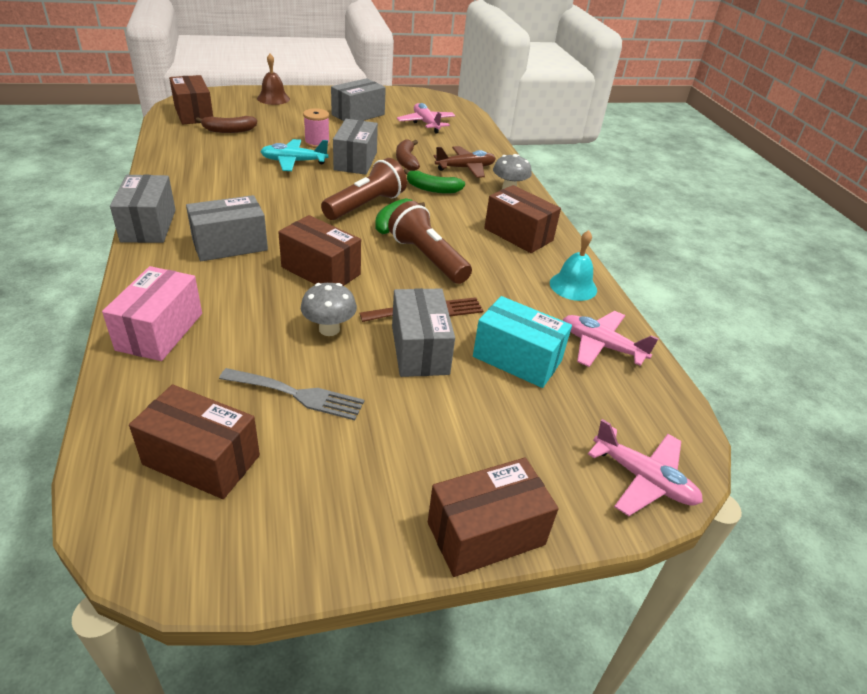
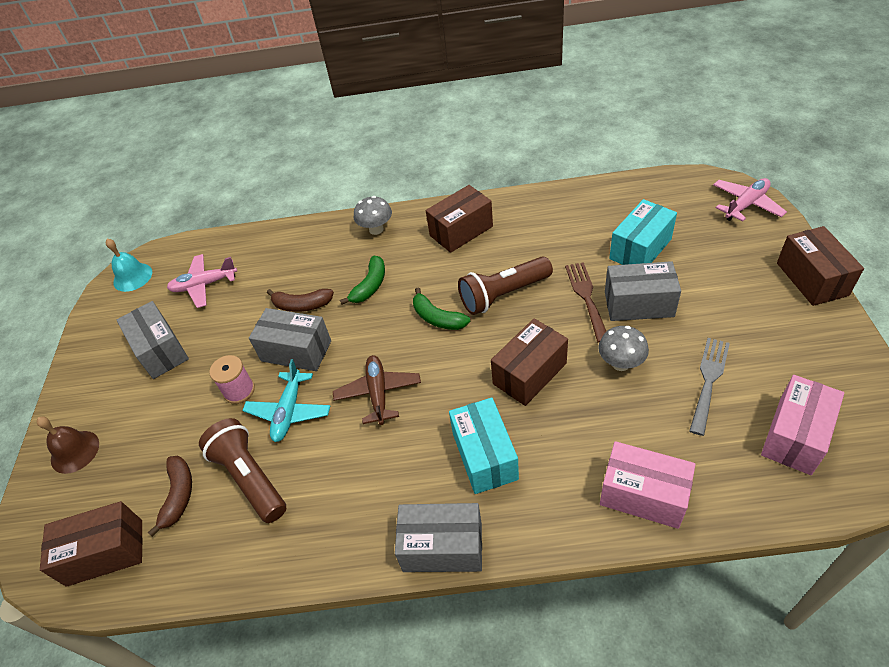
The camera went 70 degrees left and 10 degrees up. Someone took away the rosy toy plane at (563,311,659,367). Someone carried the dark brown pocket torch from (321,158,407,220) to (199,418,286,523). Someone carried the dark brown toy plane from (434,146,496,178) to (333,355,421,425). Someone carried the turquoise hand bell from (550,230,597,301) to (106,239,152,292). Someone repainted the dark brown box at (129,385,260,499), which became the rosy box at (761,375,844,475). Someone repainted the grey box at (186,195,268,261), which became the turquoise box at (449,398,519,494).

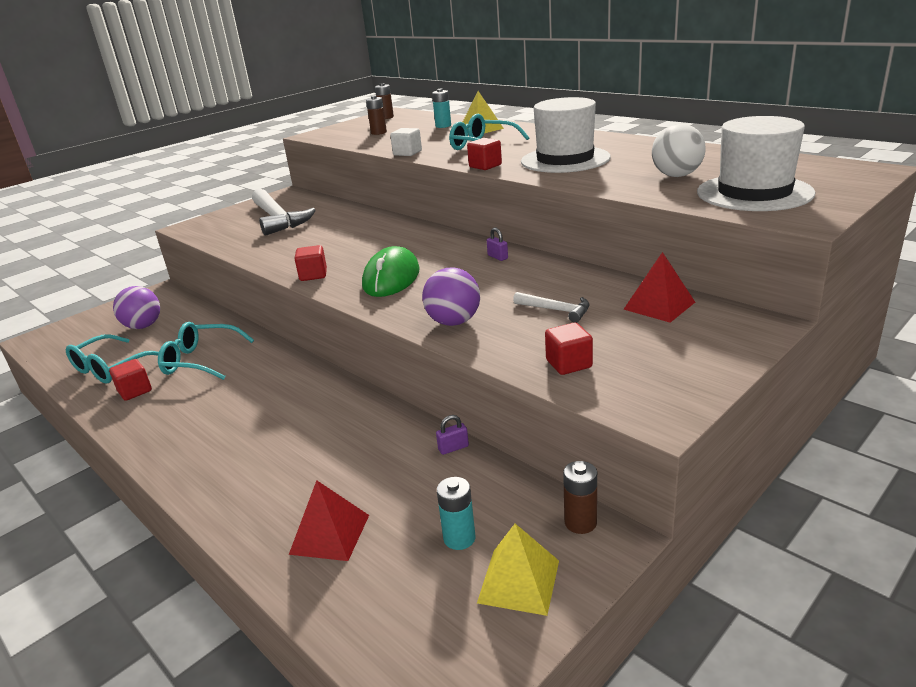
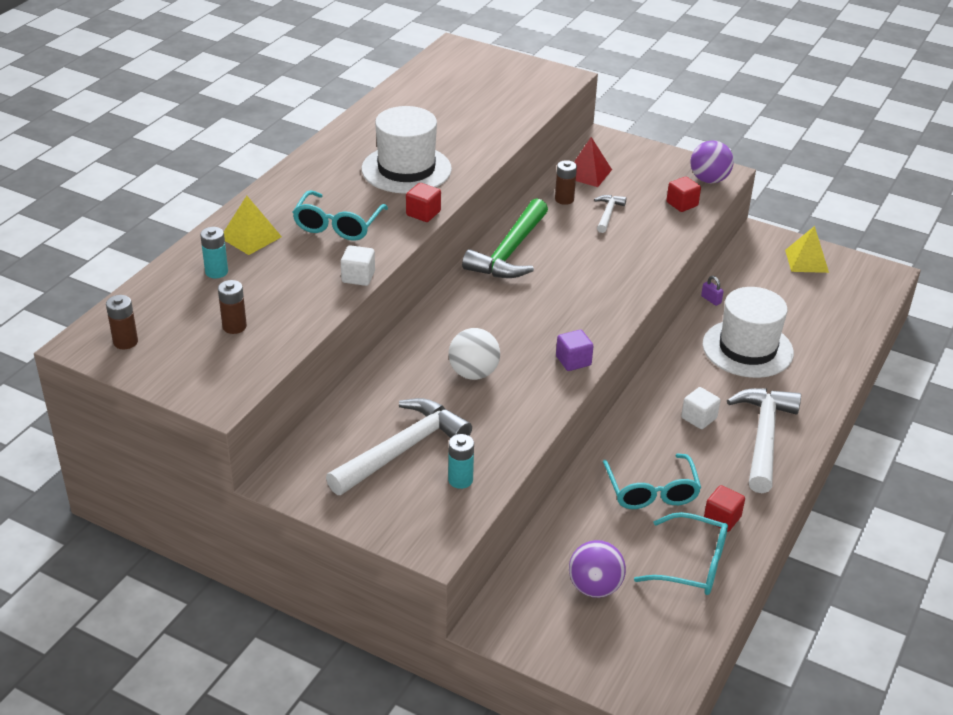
The camera went 110 degrees left and 10 degrees up. Someone took away the red solid pyramid at (289,480,369,561). Someone took away the emerald PC mouse at (362,246,420,297). Someone put down the pure white cube at (681,387,720,429). Someone put down the pure white hammer at (727,388,801,493). Someone carried the royal purple play ball from (422,268,480,326) to (691,140,734,183). Someone carried the turquoise battery from (437,477,475,550) to (448,434,474,489). Someone carried the dark brown battery from (563,461,597,534) to (555,160,577,205). Someone carried the pure white play ball from (652,124,706,177) to (449,328,500,380). Someone carried the pure white top hat from (697,116,816,211) to (703,287,794,378). Someone swapped the royal purple lock at (487,227,508,261) for the emerald hammer at (462,198,548,278). Someone repainted the red cube at (295,245,327,281), which became the royal purple cube at (556,330,593,371).

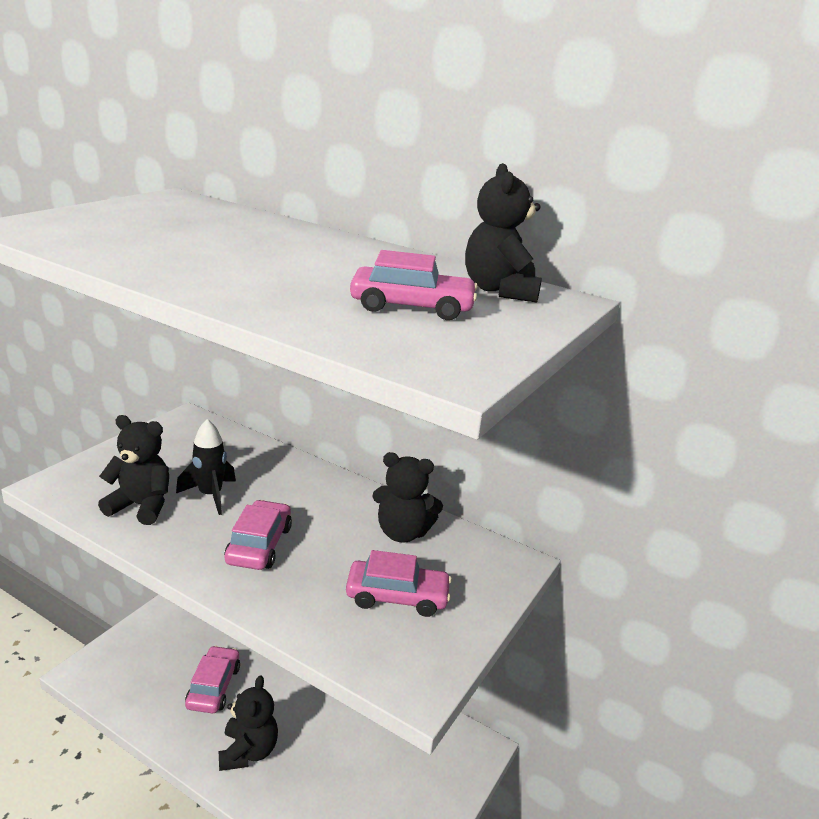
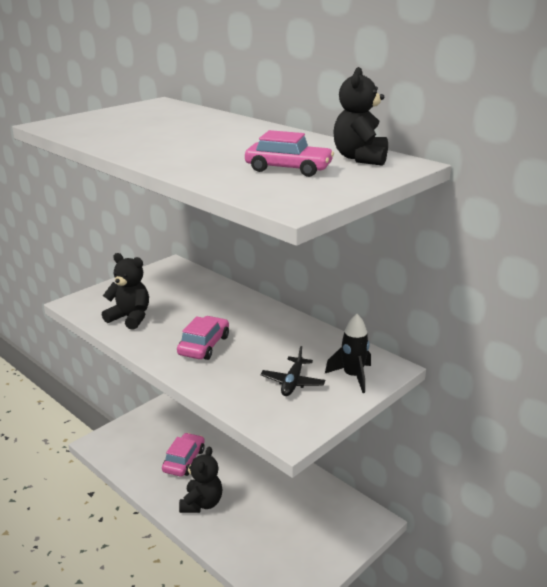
The camera went 15 degrees right and 0 degrees up. Someone took away the jet-black stuffed bear at (372,452,443,543). Someone carried the jet-black rocket from (176,419,236,515) to (325,314,371,393). Someone swapped the rosy car at (346,550,452,617) for the jet-black toy plane at (260,346,325,396).

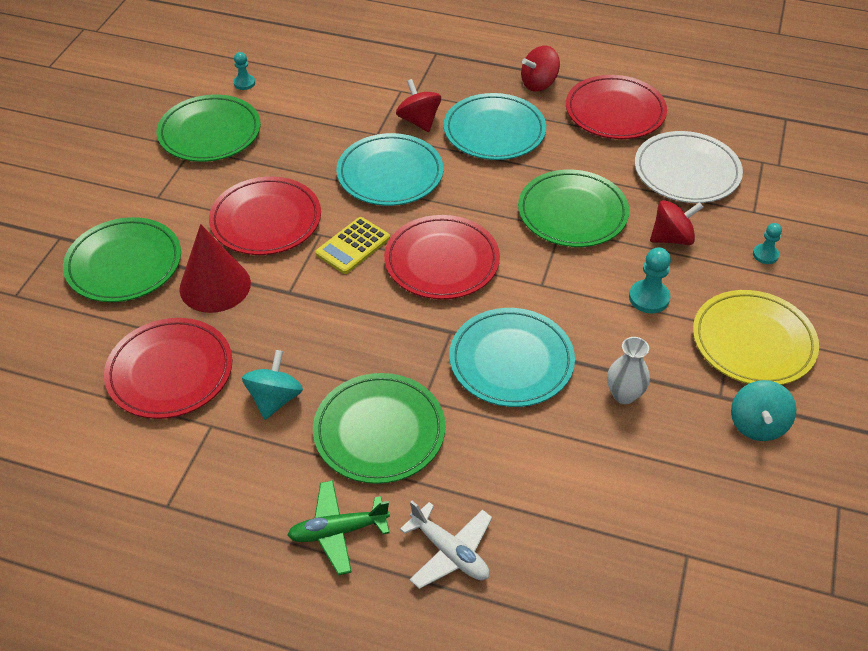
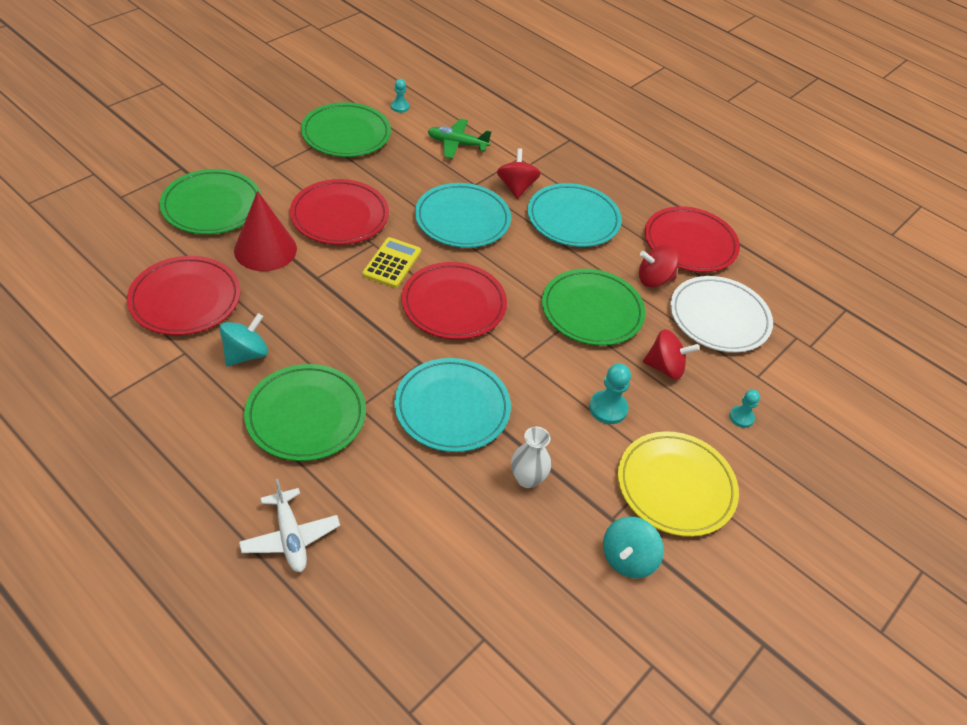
The camera went 20 degrees right and 0 degrees up. Someone carried the emerald toy plane from (287,480,390,575) to (428,119,492,159). Someone carried the red spinning top from (521,46,560,92) to (639,244,679,287). Someone rotated the bright yellow adding machine at (315,217,390,274) by 135 degrees clockwise.

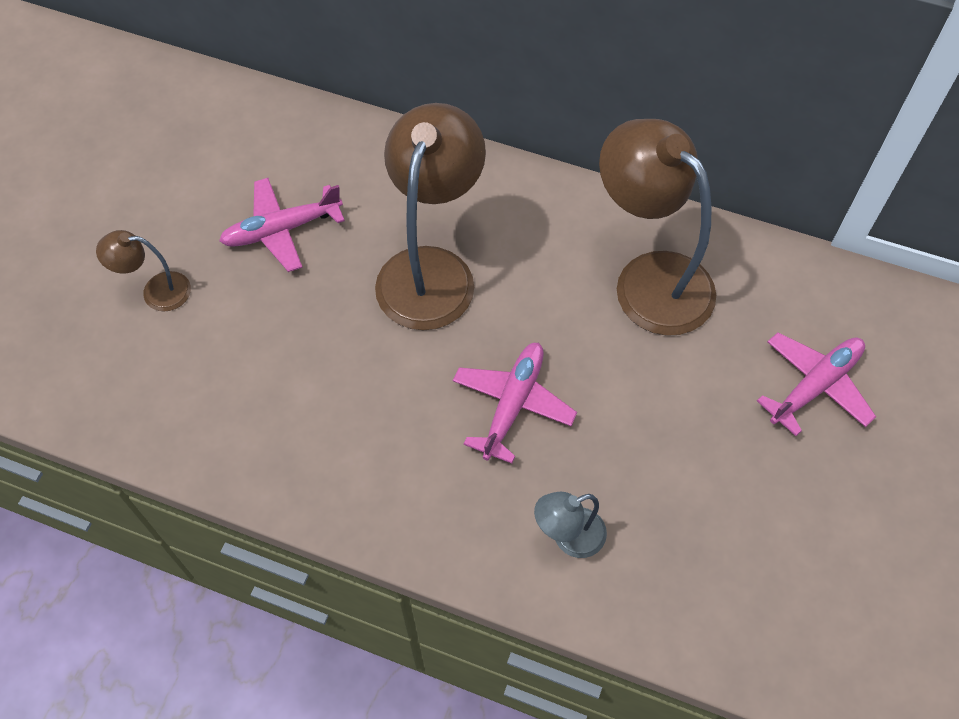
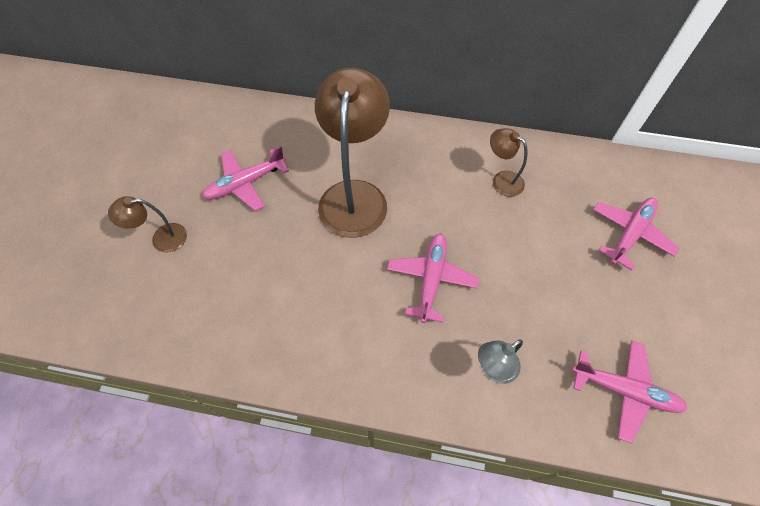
The camera went 10 degrees left and 0 degrees up. Someone put down the rosy toy plane at (572,341,688,443). Someone scaled the dark brown reading lamp at (599,119,716,336) by 0.48.

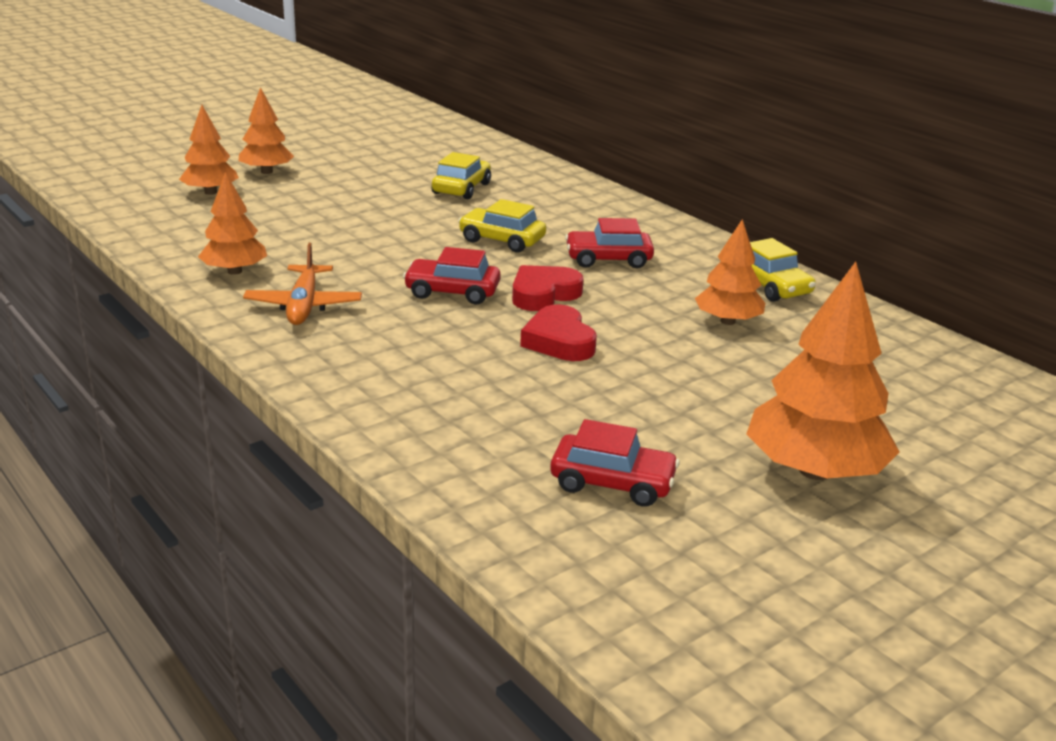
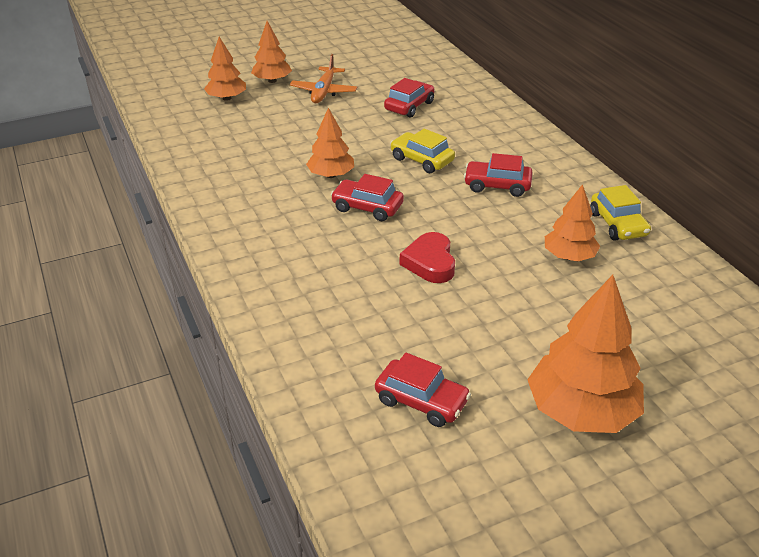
The camera went 15 degrees right and 10 degrees up. Someone took away the red heart at (512,265,584,311). Someone carried the orange-coloured toy tree from (198,172,267,275) to (306,108,354,178). Someone carried the orange-coloured toy plane from (243,243,362,325) to (290,54,357,103). Someone repainted the bright yellow car at (431,152,491,199), which became the red car at (384,78,435,118).

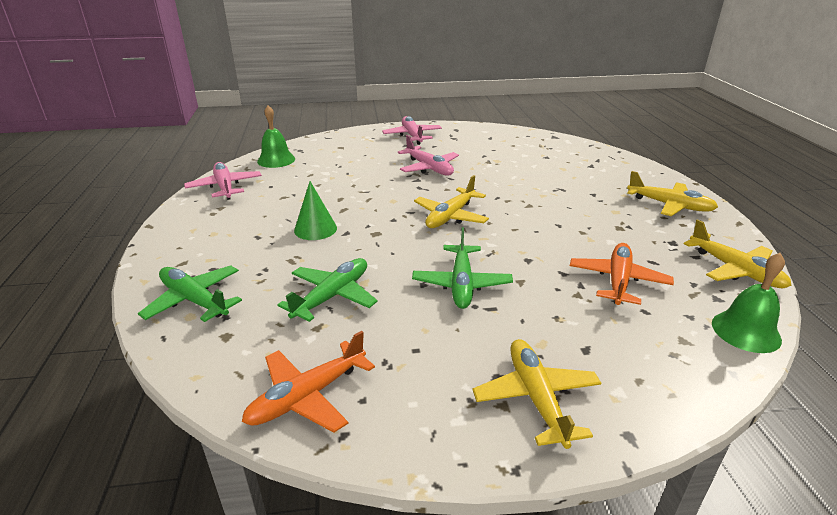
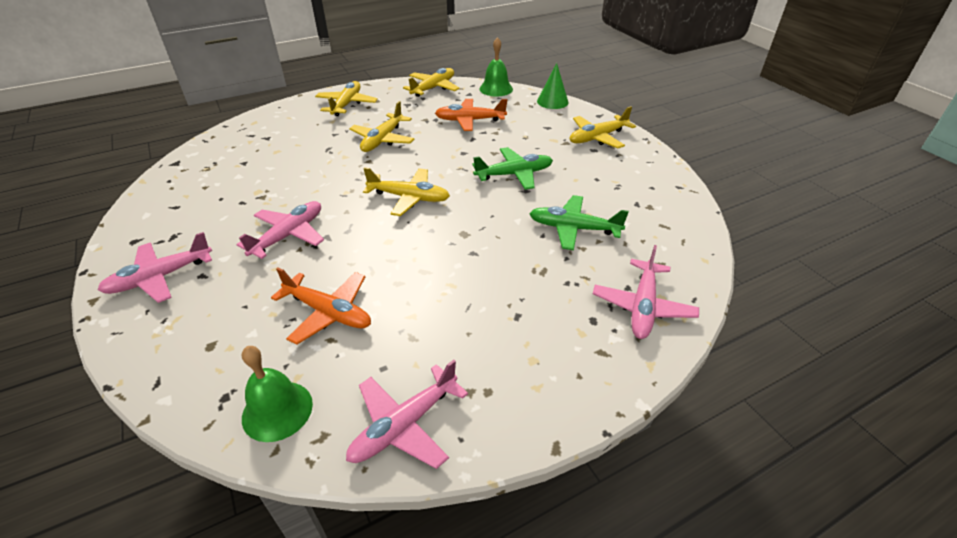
The camera went 110 degrees left and 10 degrees up. Someone put down the bright yellow toy plane at (349,101,414,152). Someone carried the orange-coloured toy plane from (242,331,375,433) to (271,268,371,345). Someone carried the emerald cone shape from (294,181,337,240) to (537,63,569,109). Someone repainted the emerald toy plane at (138,265,242,322), which became the rosy toy plane at (593,245,699,339).

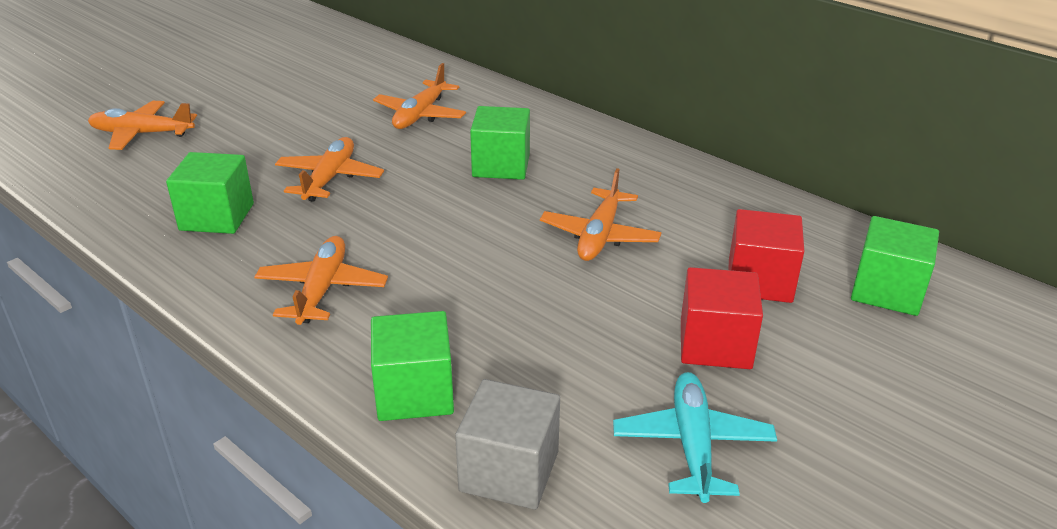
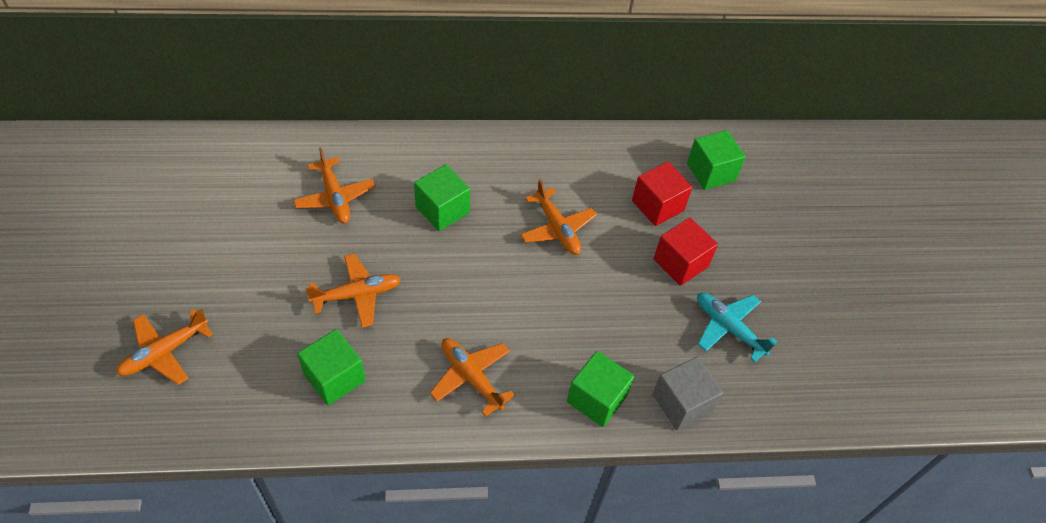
The camera went 50 degrees left and 20 degrees up. Someone rotated the orange-coloured toy plane at (275,137,384,202) by 105 degrees clockwise.

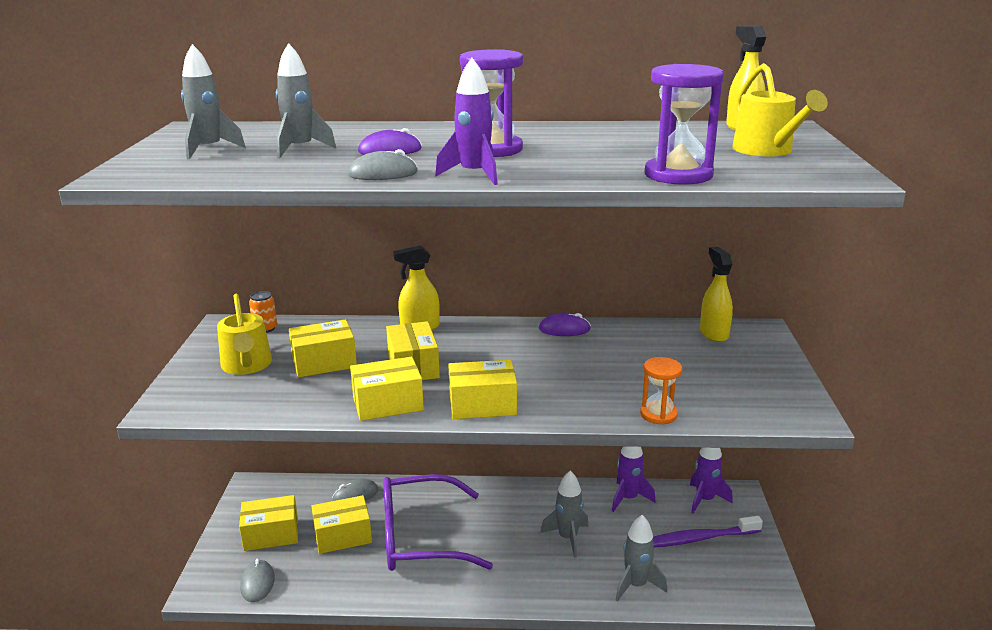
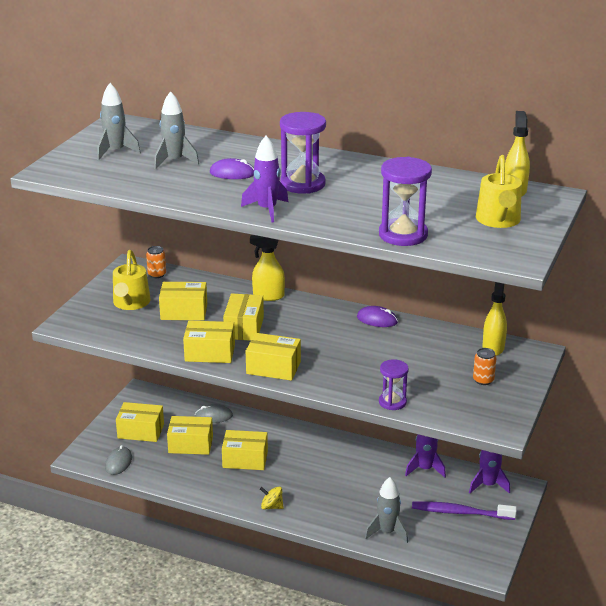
The camera went 20 degrees right and 5 degrees up. Someone took away the grey PC mouse at (348,149,417,180). Someone took away the grey rocket at (540,471,589,558). Someone put down the bright yellow spinning top at (260,487,284,510). Someone put down the orange-coloured tin at (473,348,497,385). Someone swapped the royal purple glasses at (383,474,493,571) for the bright yellow box at (222,430,268,470). Someone repainted the orange-coloured sandglass at (640,357,682,425), which became the royal purple sandglass at (379,359,409,410).

